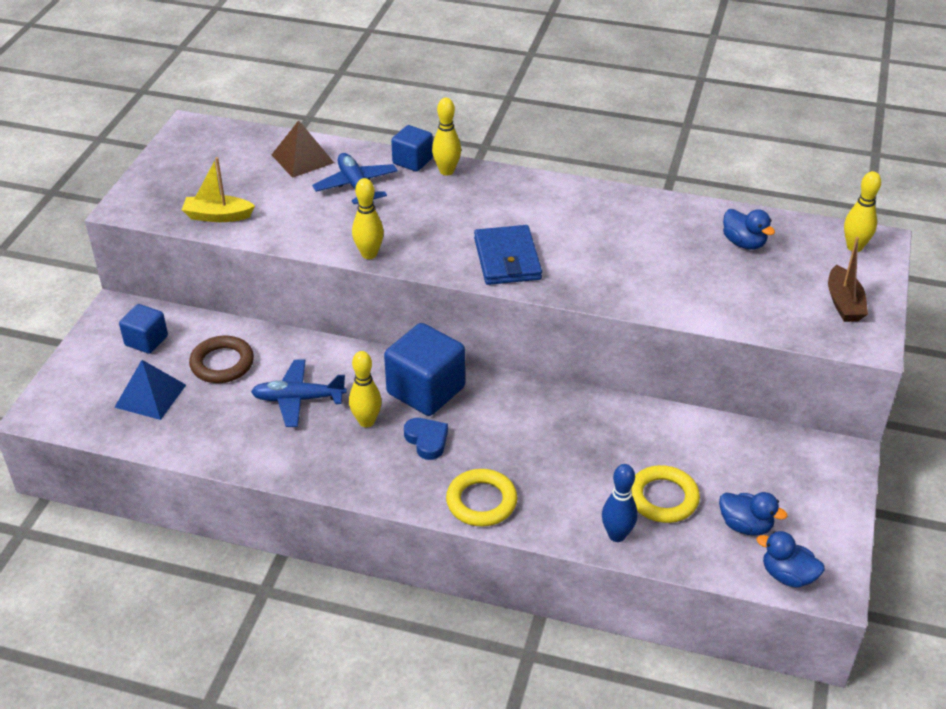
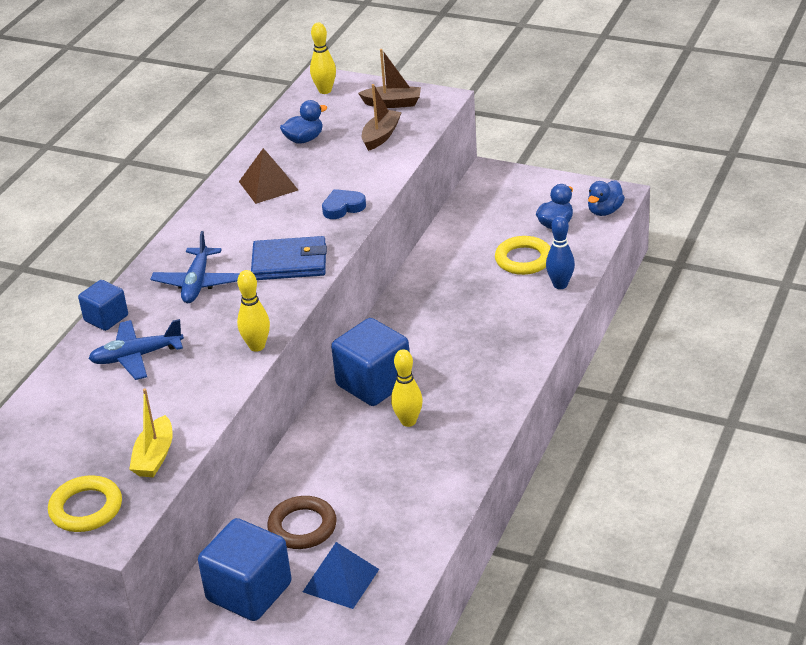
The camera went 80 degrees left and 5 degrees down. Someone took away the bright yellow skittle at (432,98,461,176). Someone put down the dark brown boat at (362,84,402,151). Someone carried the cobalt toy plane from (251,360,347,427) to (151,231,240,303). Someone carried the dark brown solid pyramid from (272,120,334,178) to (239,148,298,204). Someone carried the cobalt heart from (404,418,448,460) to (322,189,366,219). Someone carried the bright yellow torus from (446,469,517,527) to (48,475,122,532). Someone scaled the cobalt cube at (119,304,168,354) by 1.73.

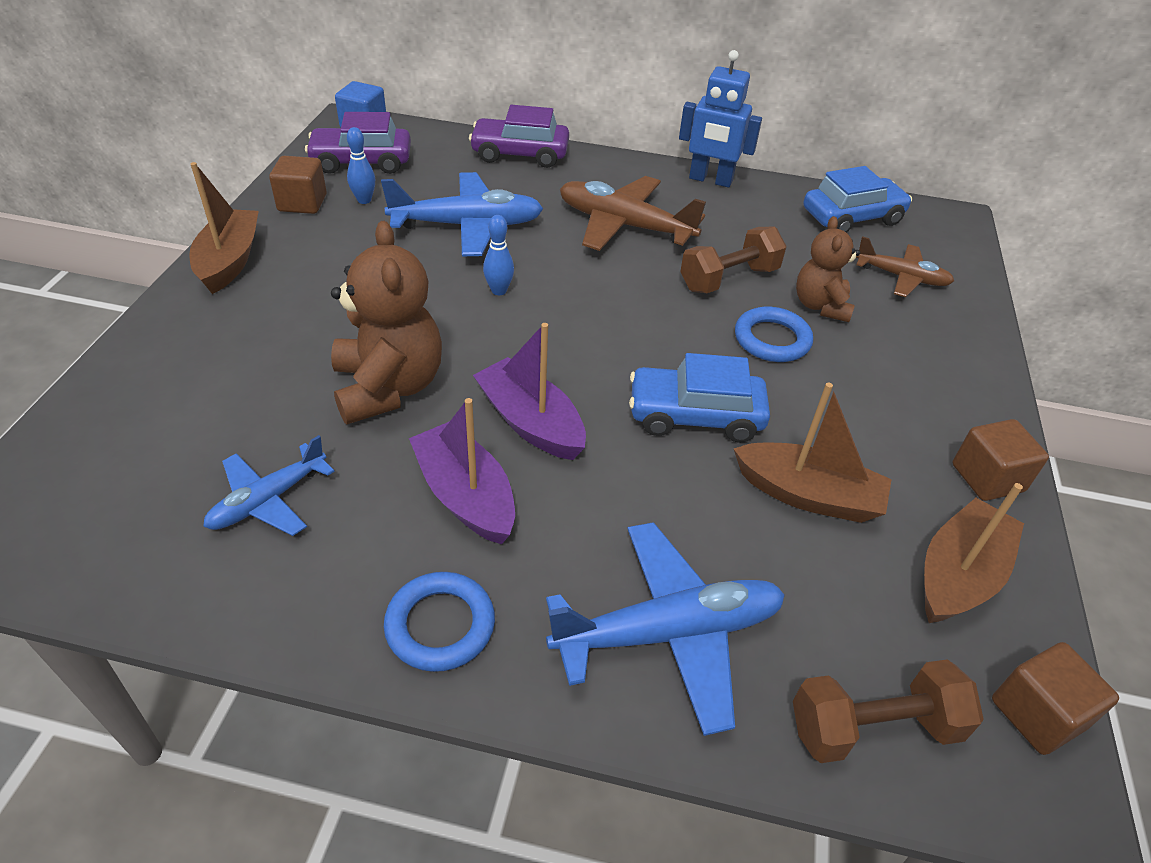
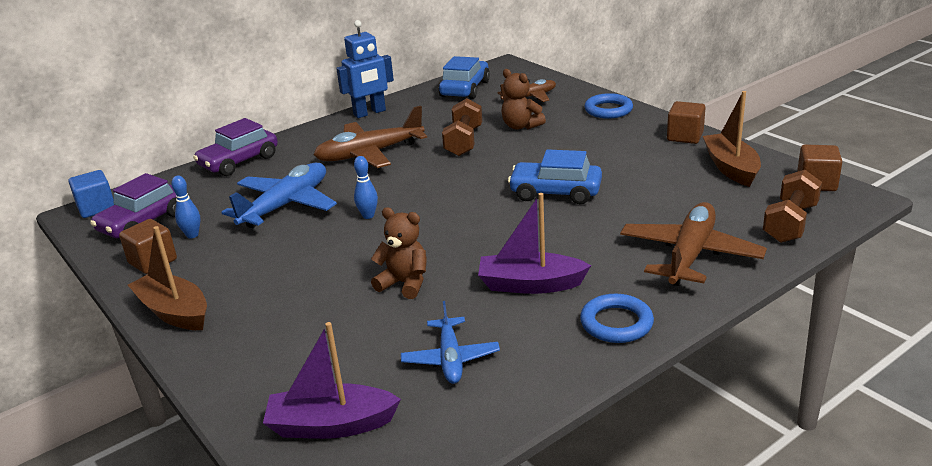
The camera went 45 degrees left and 15 degrees down. Someone took away the dark brown boat at (734,382,892,523). Someone carried the royal purple boat from (473,323,586,460) to (263,322,401,439). Someone carried the cobalt torus from (735,307,813,362) to (584,93,633,119). Someone repainted the cobalt toy plane at (546,522,785,736), which became the dark brown toy plane at (620,202,767,286). Someone rotated the cobalt car at (629,353,770,443) by 60 degrees clockwise. Someone scaled the dark brown stuffed bear at (331,221,442,424) by 0.62.

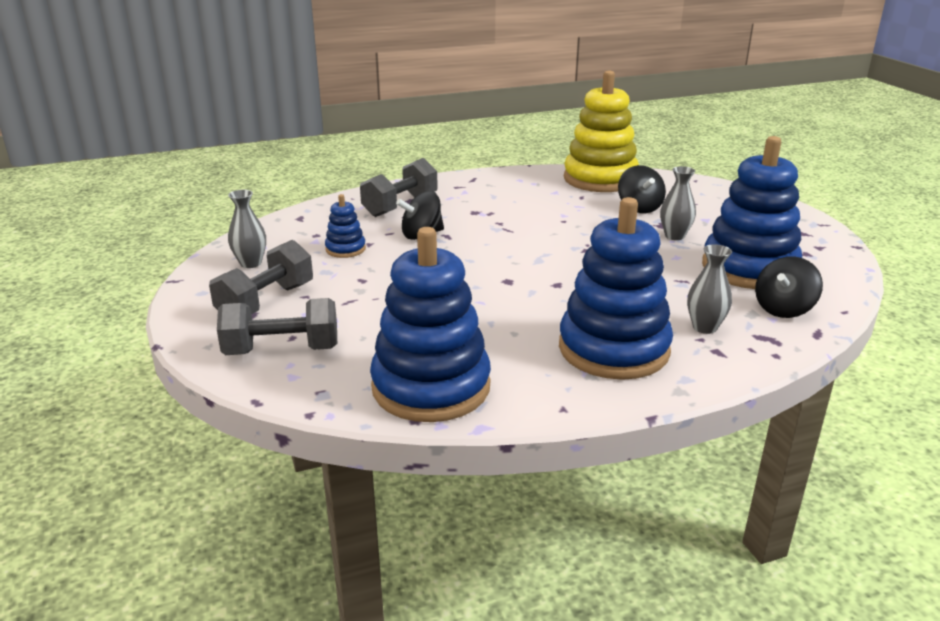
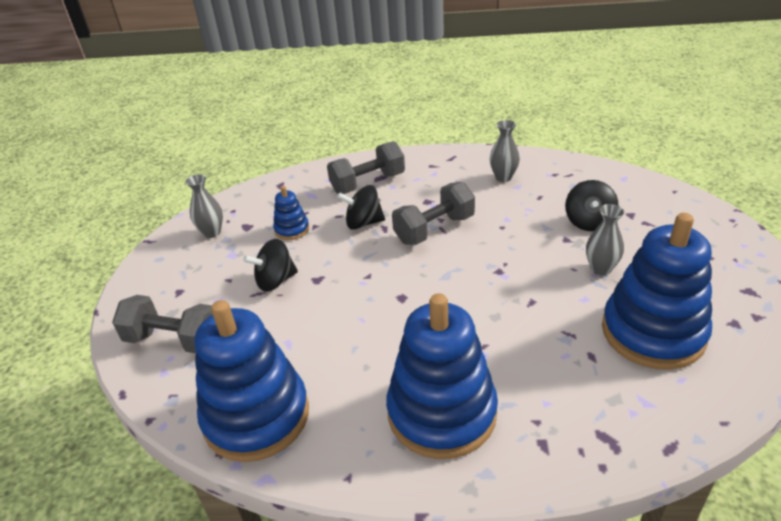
The camera went 25 degrees right and 10 degrees up. Someone took away the bright yellow ring stacker at (564,71,639,192). Someone carried the grey hand weight from (209,240,313,315) to (392,182,475,245). Someone carried the grey flower vase from (687,244,732,334) to (490,120,520,182). Someone carried the jet-black spinning top from (755,256,823,318) to (243,239,298,292).

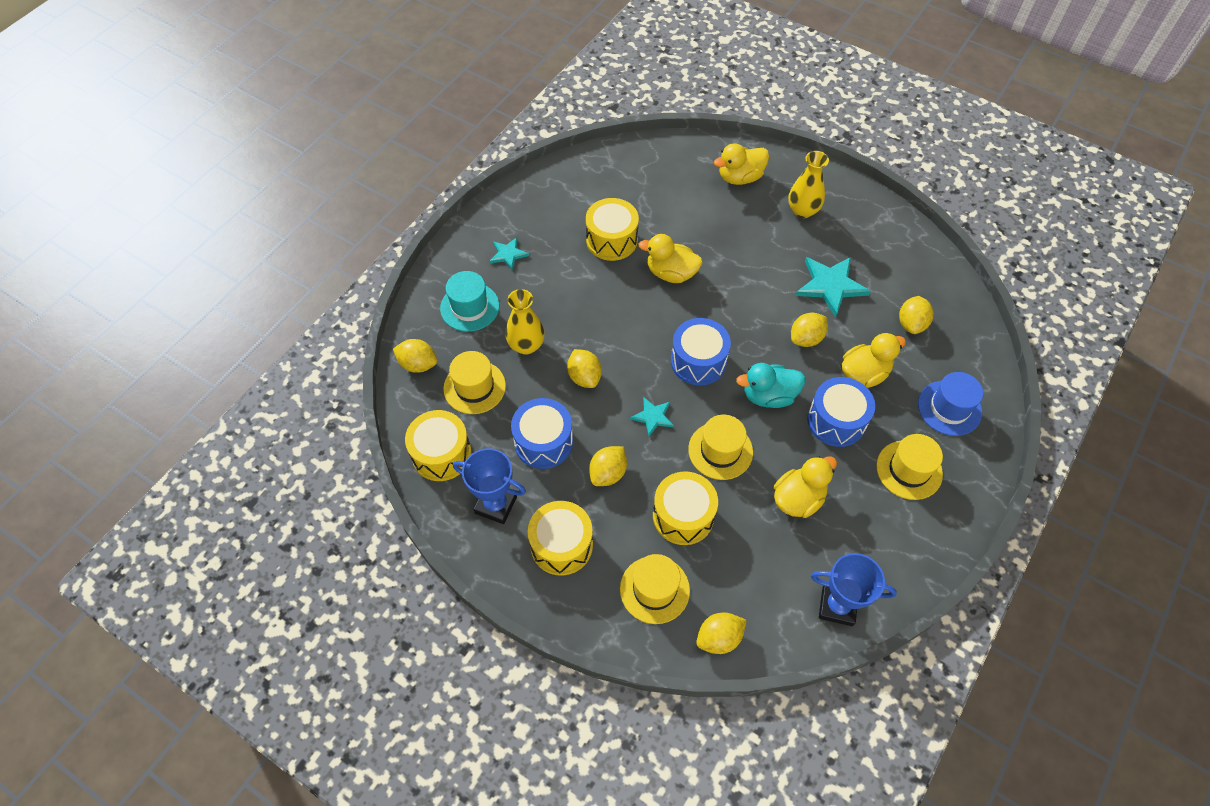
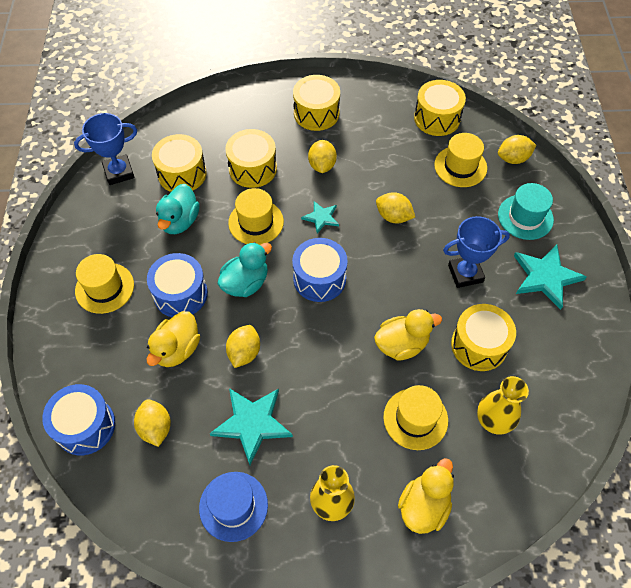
The camera went 145 degrees right and 0 degrees up. Someone took away the bright yellow lemon at (696,613,747,654). Someone put down the bright yellow toy drum at (152,134,207,192). Someone carried the cobalt award cup from (453,448,526,524) to (443,216,510,288). Someone carried the bright yellow flower vase from (505,289,545,354) to (477,376,529,435). Someone carried the cobalt toy drum from (511,398,573,469) to (42,384,115,455). Someone carried the bright yellow top hat from (620,554,690,624) to (383,385,448,450). Someone carried the cobalt top hat from (918,372,983,436) to (199,472,268,542). Someone repainted the bright yellow rubber duck at (774,456,837,518), which became the turquoise rubber duck at (156,184,200,234). Someone scaled the turquoise five-pointed star at (490,237,529,270) by 1.80.

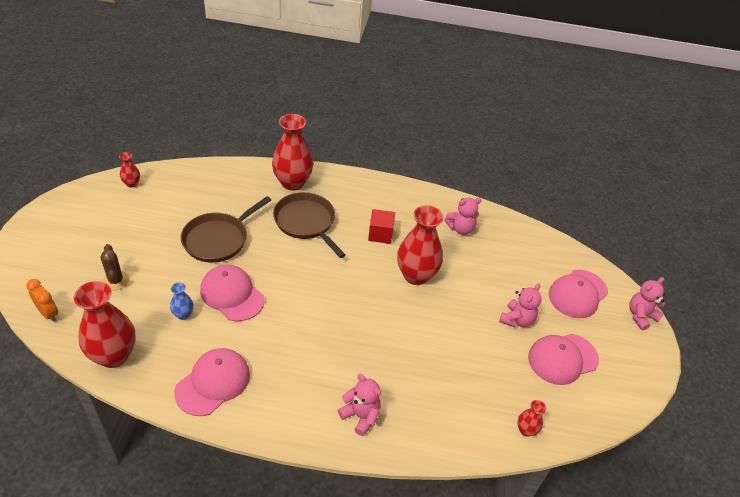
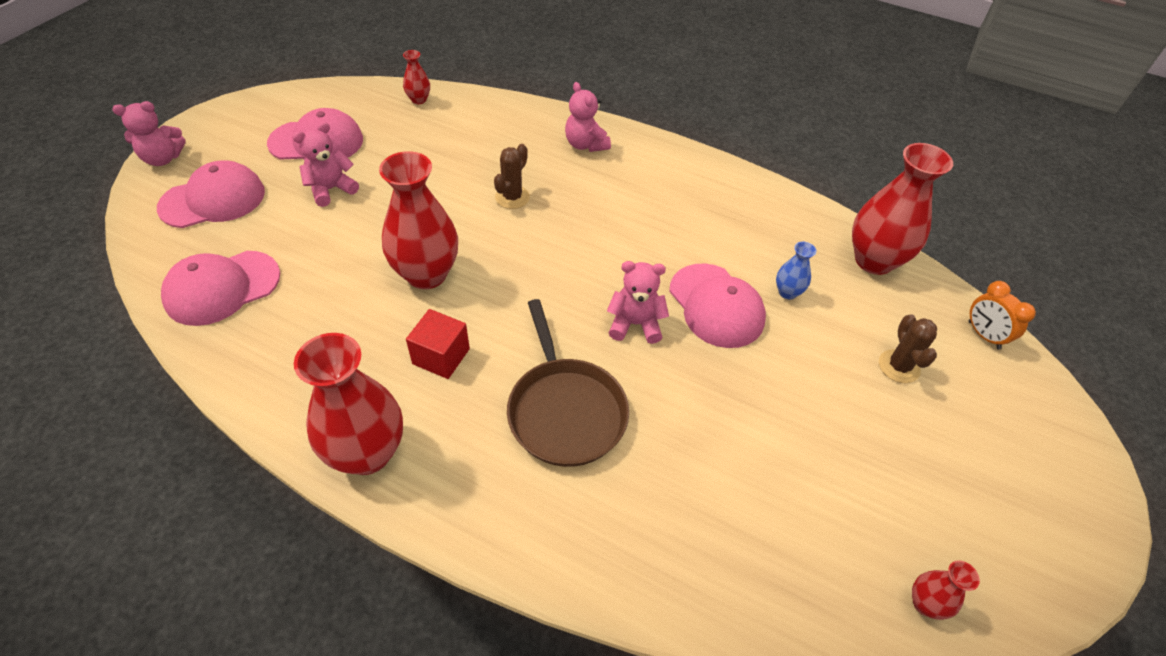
The camera went 160 degrees left and 5 degrees up. Someone took away the dark brown frying pan at (181,196,271,263). Someone put down the dark brown cactus at (494,144,530,209). Someone carried the rosy cap from (174,348,250,416) to (161,251,280,326). Someone carried the red flower vase from (272,114,313,191) to (294,333,403,475). Someone carried the rosy stuffed bear from (444,198,482,235) to (607,261,669,344).

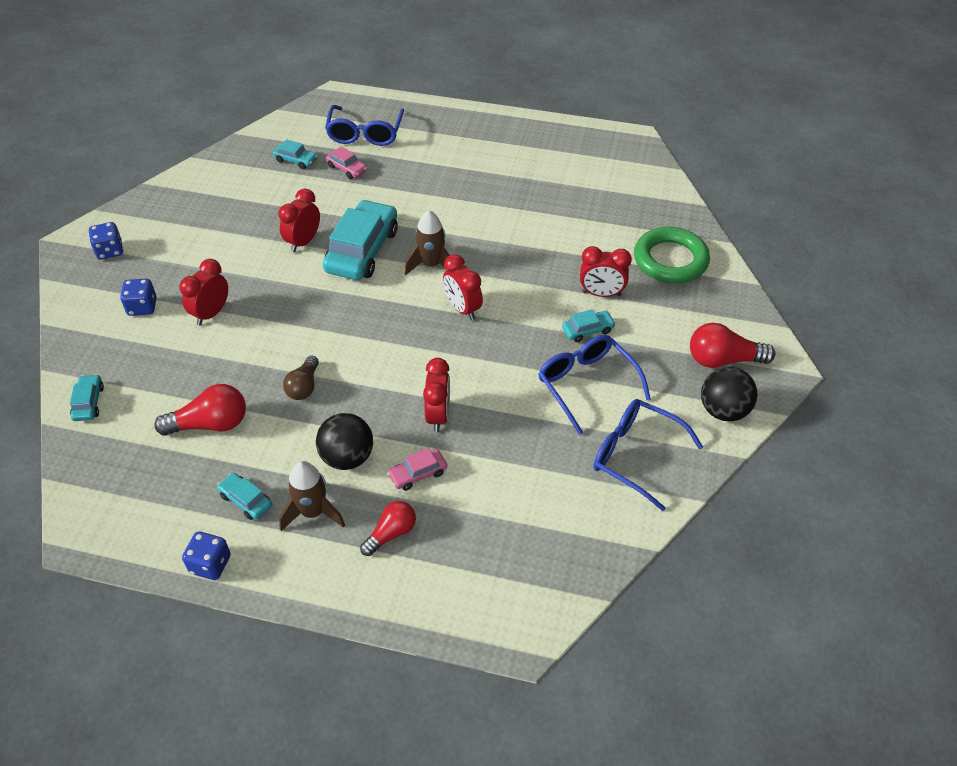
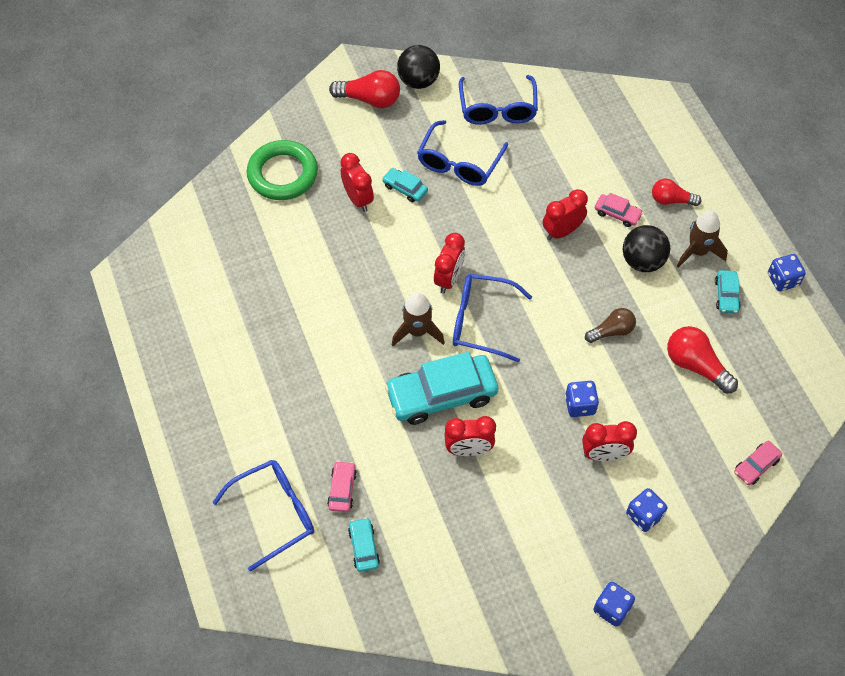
The camera went 125 degrees left and 10 degrees up. Someone put down the cobalt glasses at (453,274,532,363). Someone put down the cobalt game die at (565,381,599,417). Someone repainted the turquoise car at (70,374,104,421), which became the rosy car at (734,441,782,485). Someone rotated the red bulb at (690,323,776,368) by 45 degrees counterclockwise.

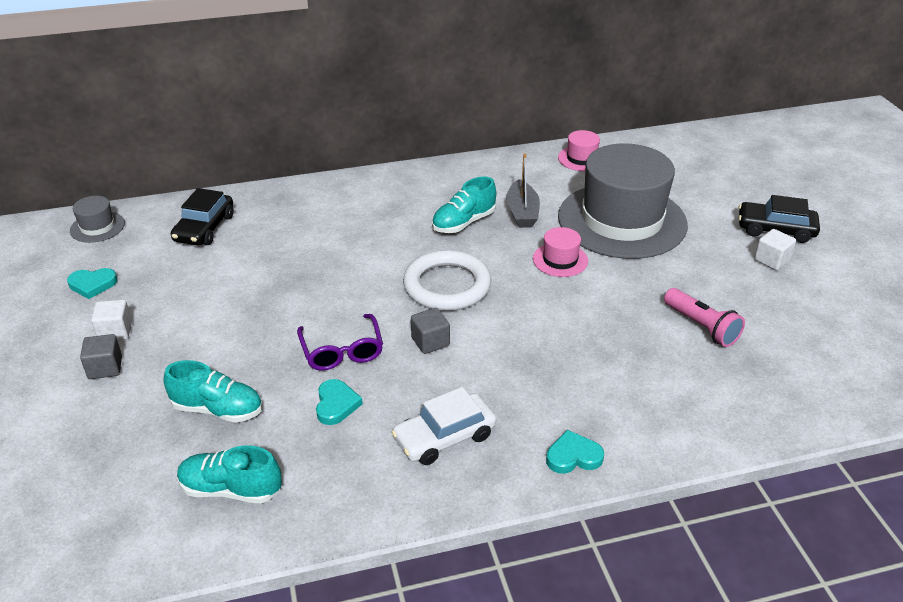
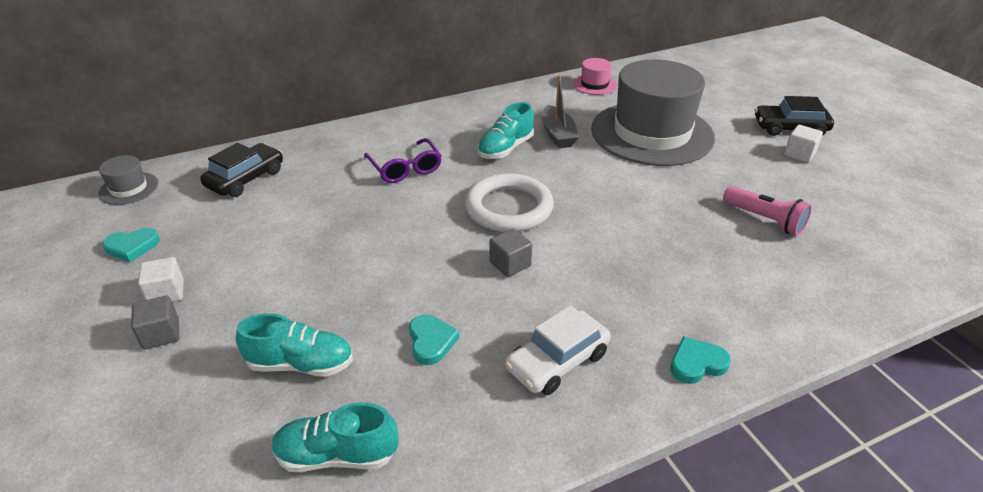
The camera went 10 degrees left and 0 degrees up. Someone took away the rosy top hat at (533,227,588,277). Someone carried the royal purple glasses from (297,314,383,371) to (364,138,442,183). Someone rotated the jet-black car at (171,188,234,245) by 150 degrees counterclockwise.

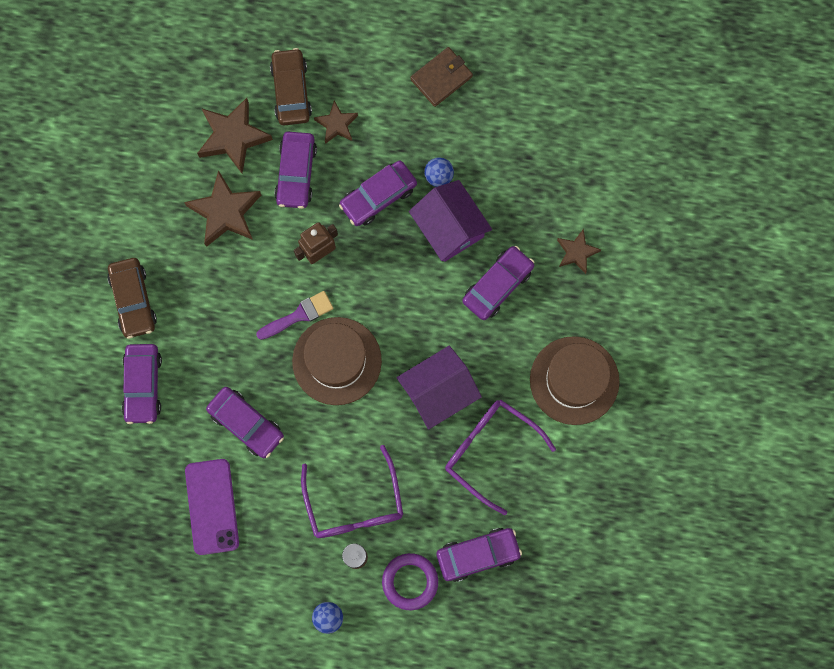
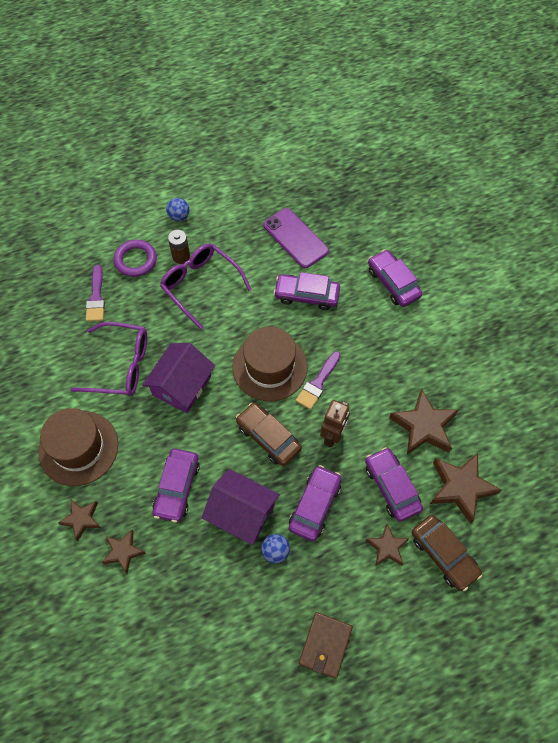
The camera went 150 degrees right and 15 degrees down. Someone put down the dark brown five-pointed star at (58,500,101,542). Someone carried the dark brown car from (107,258,157,339) to (236,403,302,466). Someone swapped the royal purple car at (436,528,522,582) for the royal purple paintbrush at (86,265,105,321).

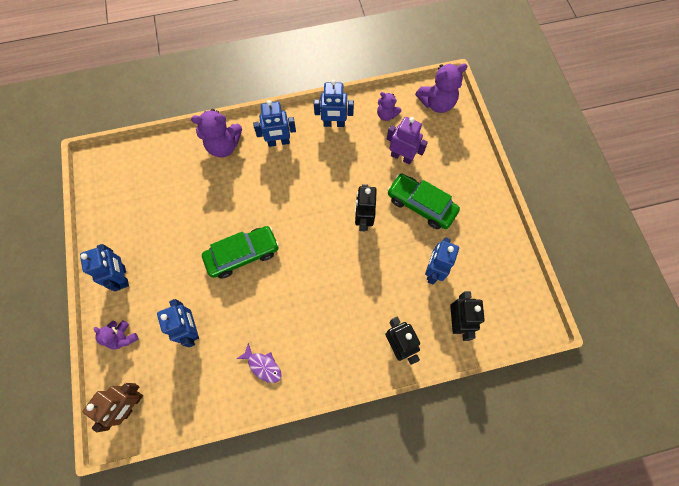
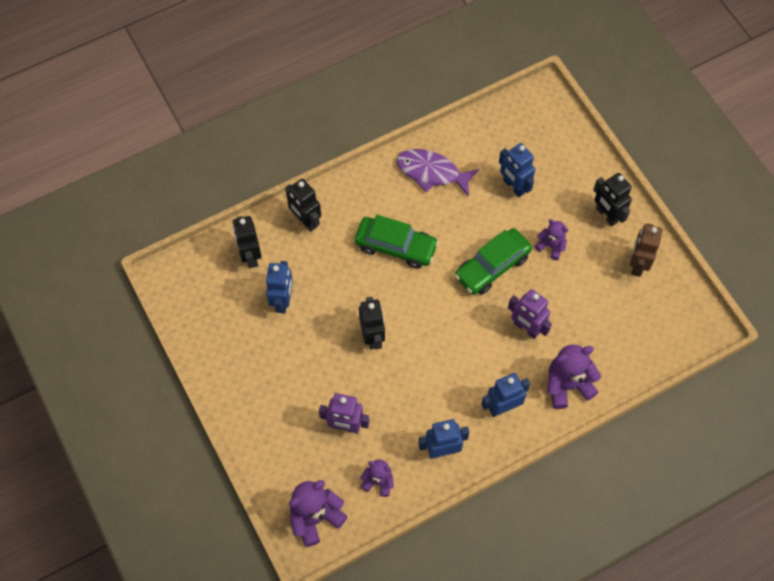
The camera went 165 degrees right and 5 degrees down. Someone put down the royal purple robot figure at (508,289,552,339). Someone carried the dark brown robot figure from (82,383,143,432) to (630,223,663,277). Someone carried the royal purple stuffed bear from (94,320,139,350) to (535,219,568,260). Someone carried the emerald car from (387,174,460,229) to (355,215,439,269). Someone repainted the cobalt robot figure at (80,244,129,292), which became the jet-black robot figure at (593,173,632,226). Someone scaled the royal purple fish at (236,343,281,383) by 1.71.

